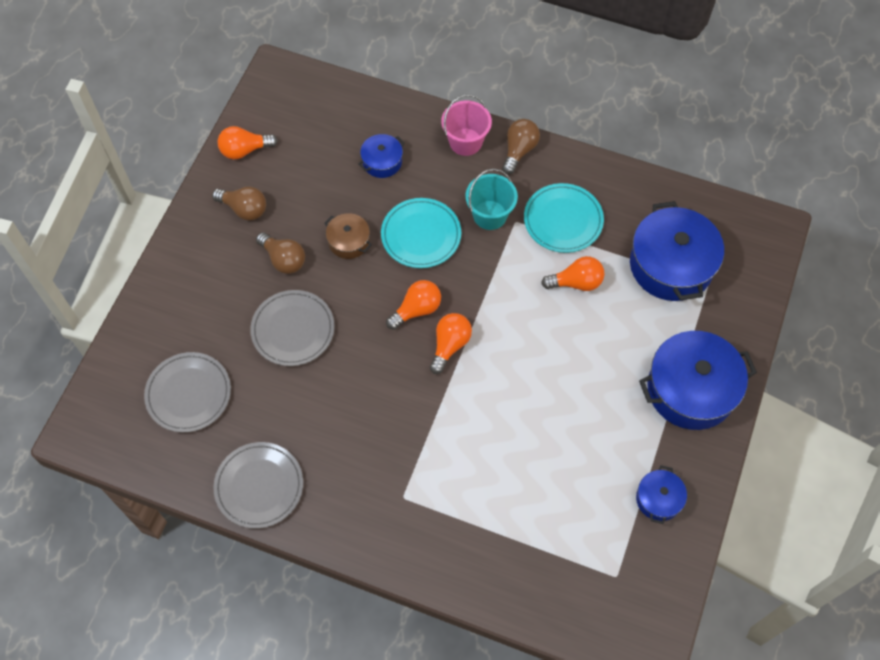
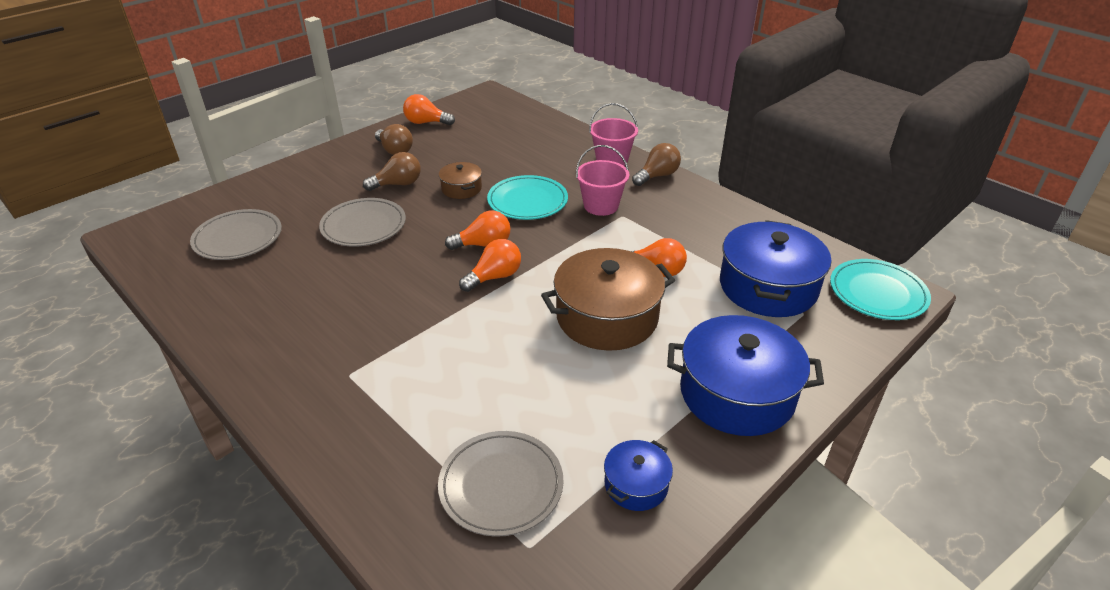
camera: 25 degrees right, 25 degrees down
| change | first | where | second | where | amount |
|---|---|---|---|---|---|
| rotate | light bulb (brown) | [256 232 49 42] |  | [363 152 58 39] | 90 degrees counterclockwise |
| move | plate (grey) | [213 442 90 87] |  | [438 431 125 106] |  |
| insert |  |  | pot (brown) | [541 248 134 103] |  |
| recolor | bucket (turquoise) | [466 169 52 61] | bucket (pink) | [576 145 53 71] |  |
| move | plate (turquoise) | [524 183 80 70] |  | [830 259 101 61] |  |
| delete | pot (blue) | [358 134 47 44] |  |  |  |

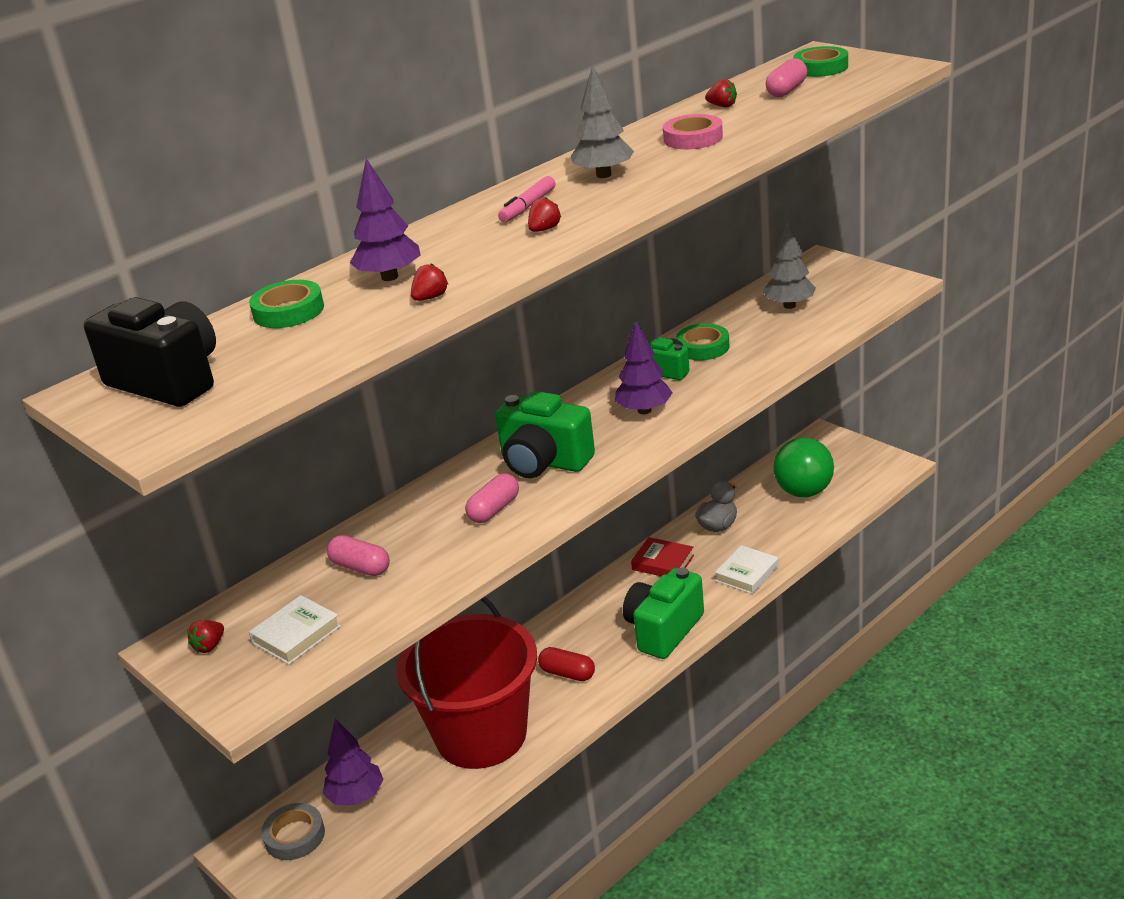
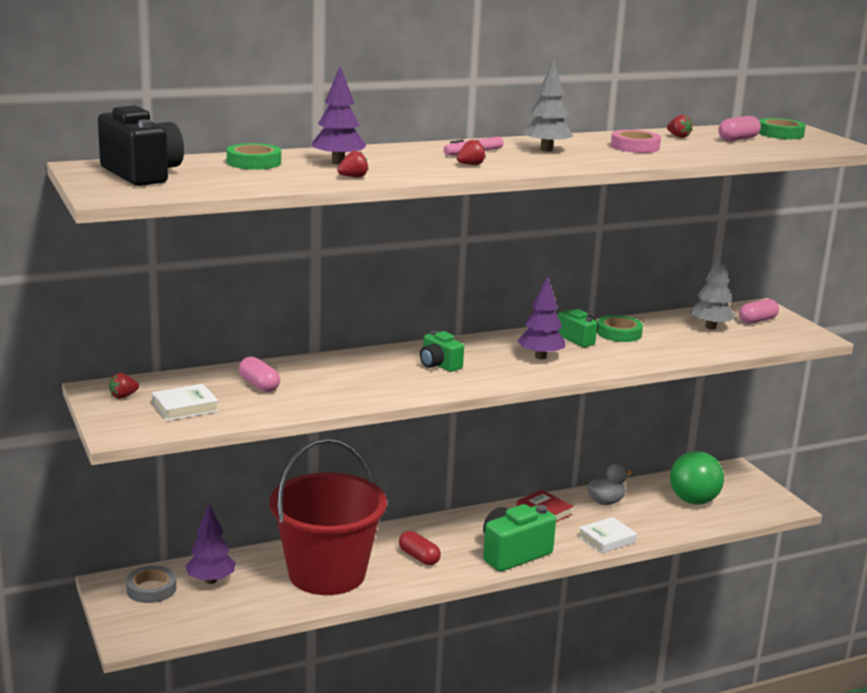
camera: 15 degrees right, 10 degrees down
| change | first | where | second | where | amount |
|---|---|---|---|---|---|
| resize | camera (green) | [495 391 100 87] |  | [420 331 44 41] | x0.57 |
| move | capsule (pink) | [465 473 54 50] |  | [739 299 40 25] |  |

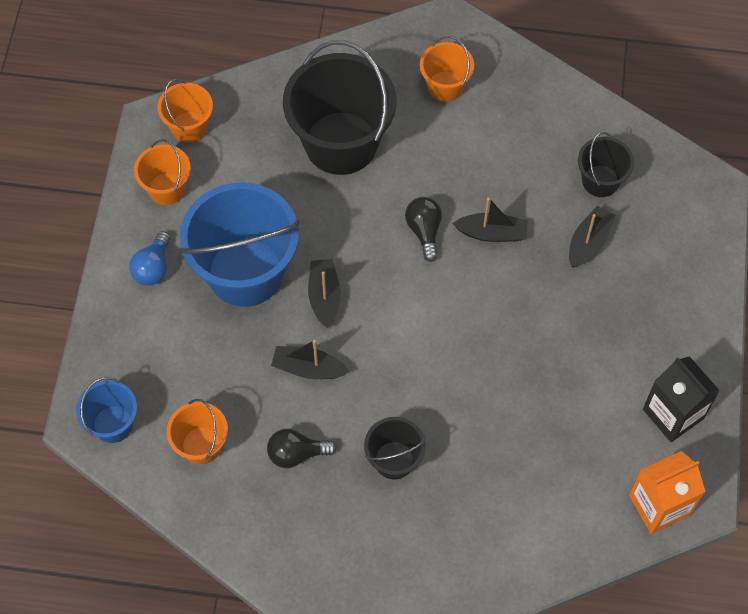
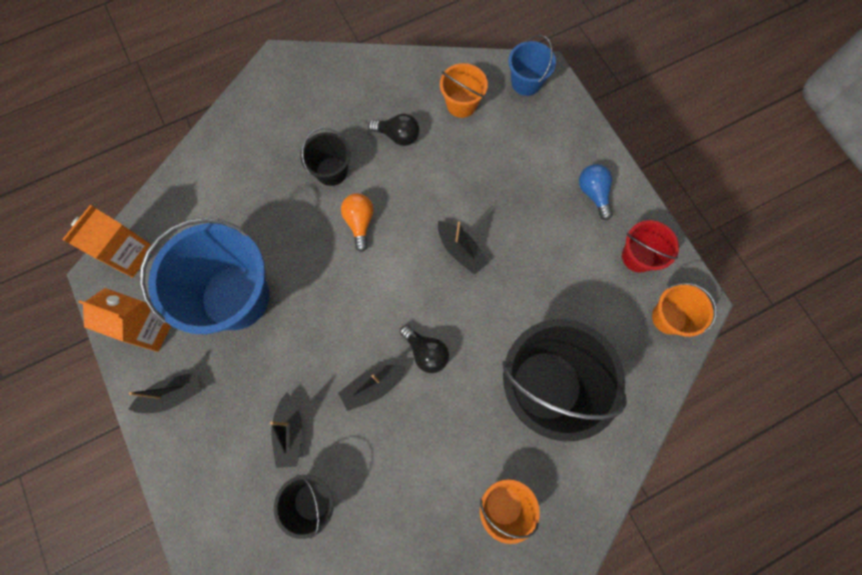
camera: 145 degrees right, 10 degrees up
| change | first | where | second | where | amount |
|---|---|---|---|---|---|
| recolor | carton (black) | [643 356 77 86] | carton (orange) | [78 288 93 64] |  |
| move | boat (black) | [271 340 79 39] |  | [129 372 72 41] |  |
| move | bucket (blue) | [179 182 120 125] |  | [139 218 131 116] |  |
| insert |  |  | light bulb (orange) | [341 193 33 59] |  |
| rotate | light bulb (black) | [267 429 70 39] |  | [368 114 51 32] | 60 degrees clockwise |
| recolor | bucket (orange) | [134 139 57 66] | bucket (red) | [622 220 57 53] |  |

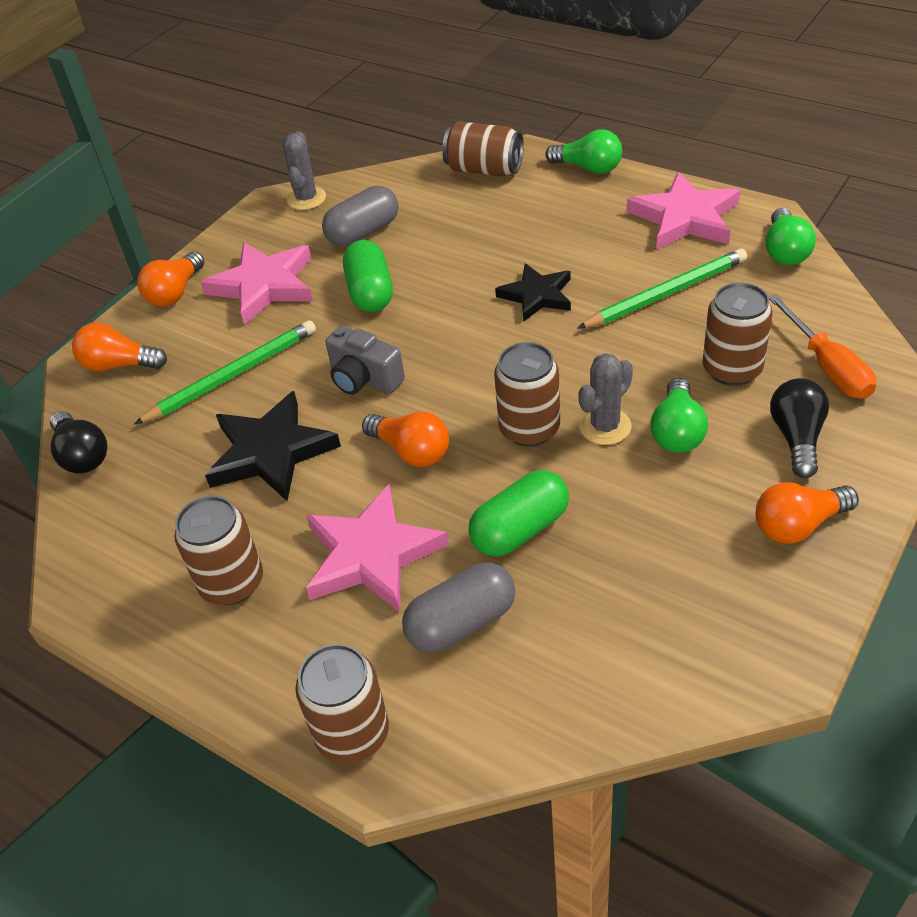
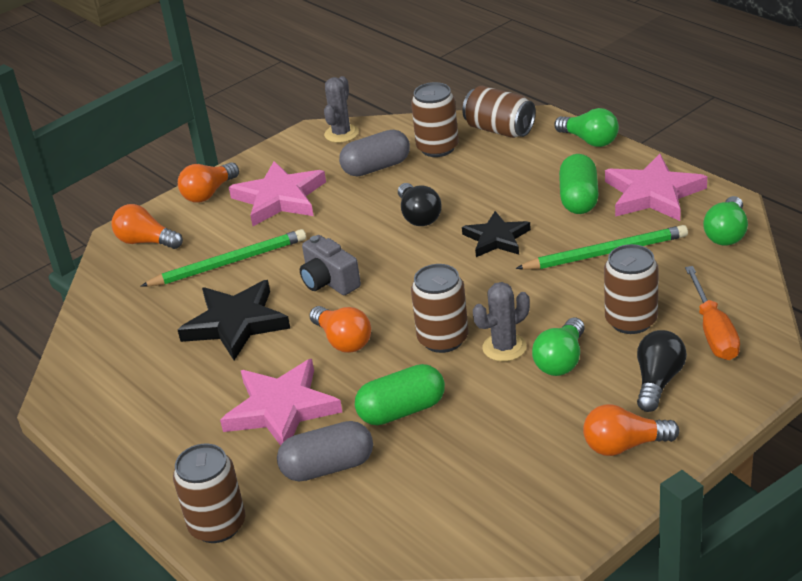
camera: 15 degrees right, 10 degrees down
| change | first | where | second | where | amount |
|---|---|---|---|---|---|
| move | light bulb (black) | [50 411 57 62] |  | [398 183 44 43] |  |
| move | can (brown) | [174 496 89 109] |  | [411 82 48 75] |  |
| move | capsule (green) | [343 240 50 72] |  | [559 154 40 60] |  |

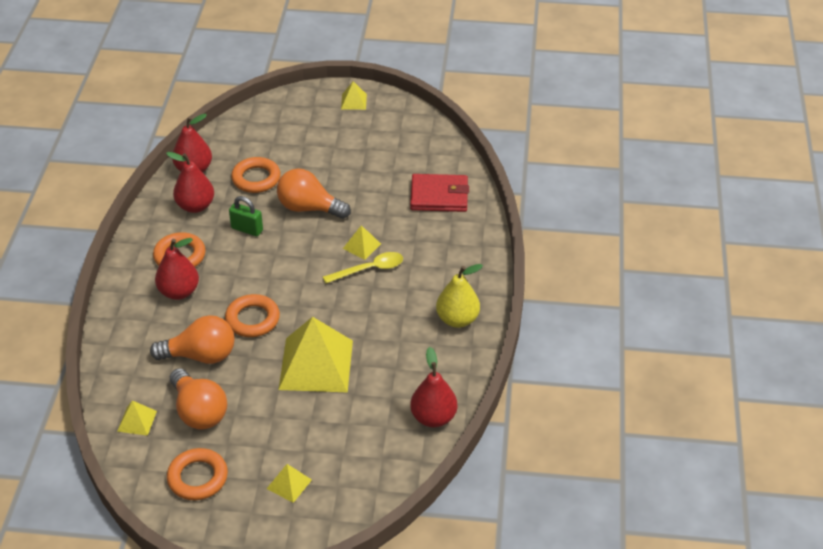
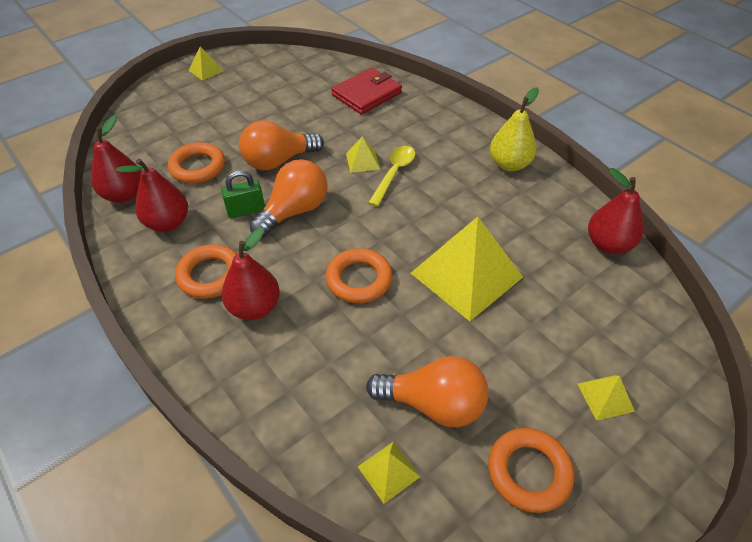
camera: 45 degrees left, 5 degrees up
| change | first | where | second | where | amount |
|---|---|---|---|---|---|
| move | light bulb (orange) | [150 315 85 49] |  | [249 159 79 78] |  |

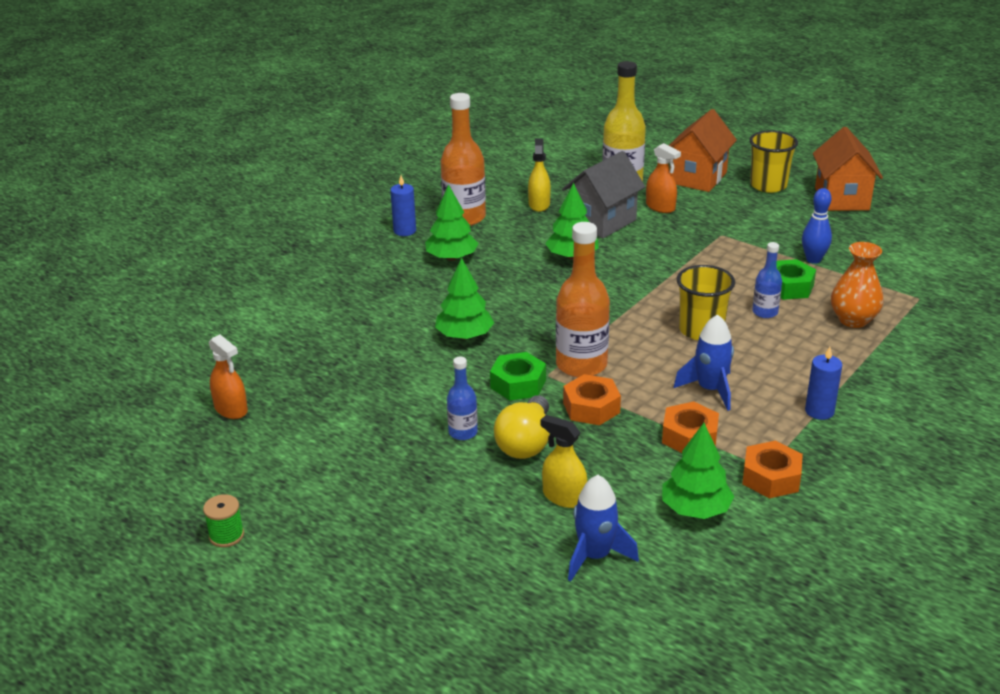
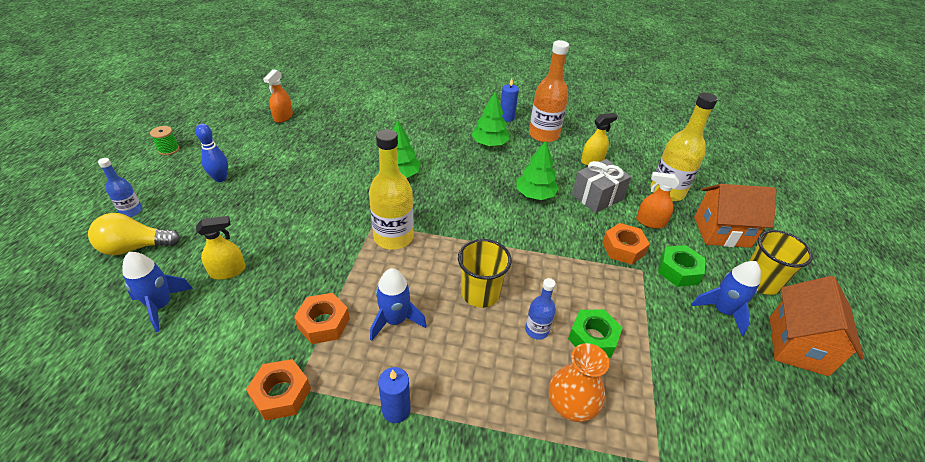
camera: 60 degrees right, 10 degrees up
| change | first | where | second | where | amount |
|---|---|---|---|---|---|
| move | light bulb (yellow) | [494 395 56 64] |  | [88 213 92 42] |  |
| move | bottle (blue) | [447 357 31 83] |  | [98 158 44 59] |  |
| move | bowling pin (blue) | [802 188 30 76] |  | [196 124 32 58] |  |
| rotate | spray bottle (yellow) | [541 415 46 93] |  | [196 216 50 64] | 60 degrees clockwise |
| recolor | bottle (orange) | [556 222 54 155] | bottle (yellow) | [369 129 45 121] |  |
| replace | house (grey) | [562 151 83 87] | gift (grey) | [572 159 59 54] |  |
| move | nut (orange) | [563 374 58 51] |  | [602 223 48 42] |  |
| rotate | spray bottle (orange) | [646 143 35 70] |  | [636 172 43 57] | 90 degrees clockwise |
| move | nut (green) | [490 352 56 49] |  | [658 245 48 42] |  |
| insert |  |  | rocket (blue) | [691 261 70 75] |  |
| rotate | house (orange) | [813 127 70 84] |  | [770 276 94 100] | 45 degrees counterclockwise |
| delete | tree (green) | [662 423 72 96] |  |  |  |

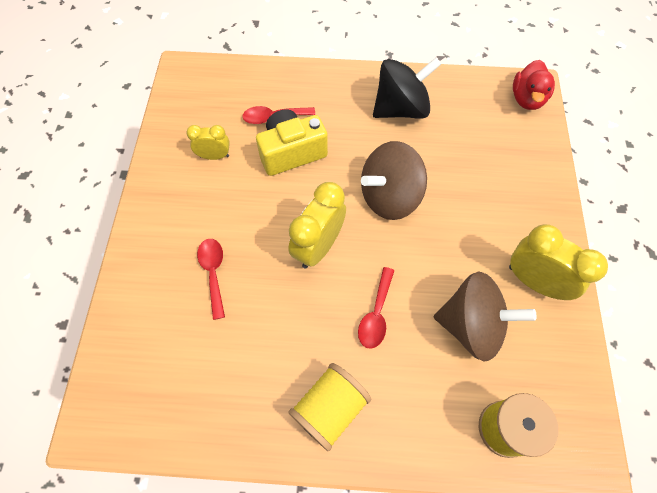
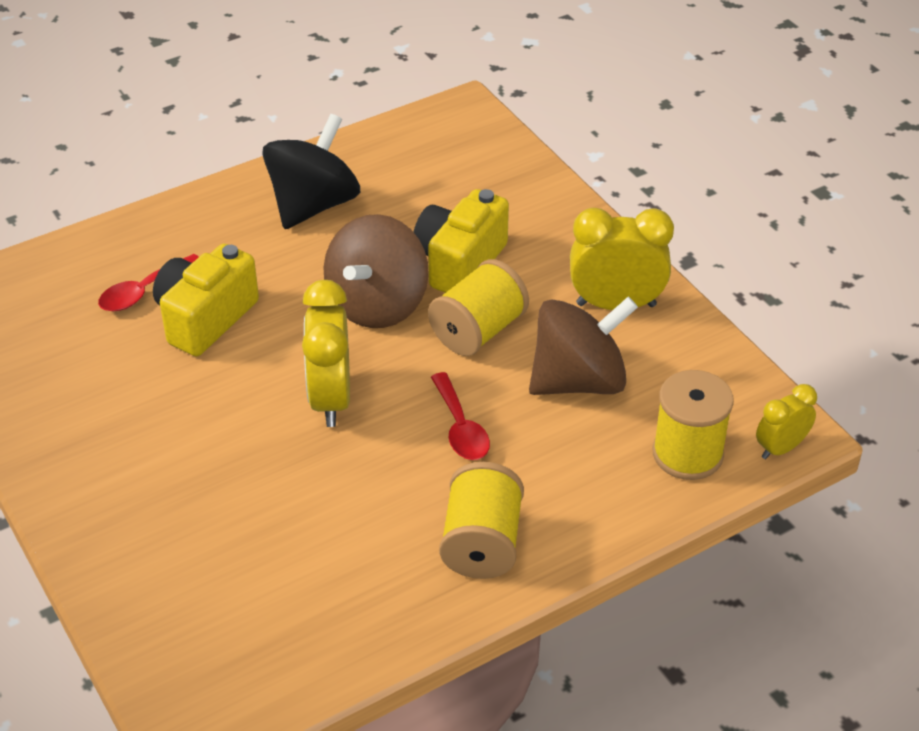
camera: 35 degrees left, 20 degrees down
| change | first | where | second | where | amount |
|---|---|---|---|---|---|
| insert |  |  | camera (yellow) | [414 189 95 104] |  |
| insert |  |  | spool (yellow) | [428 259 101 97] |  |
| move | clock (yellow) | [186 125 44 35] |  | [756 384 61 75] |  |
| delete | spoon (red) | [197 239 28 81] |  |  |  |
| delete | duck (red) | [513 60 42 50] |  |  |  |

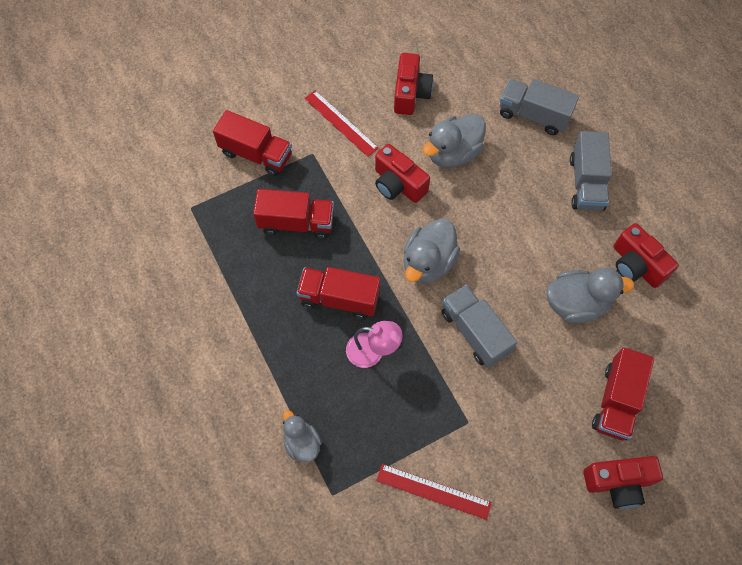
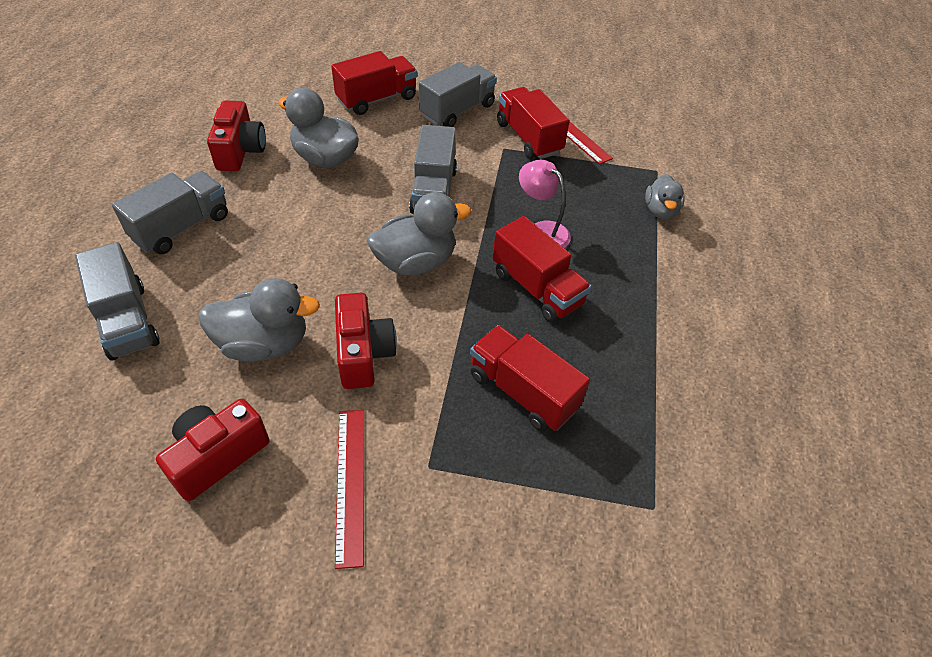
camera: 145 degrees left, 15 degrees down
| change | first | where | second | where | amount |
|---|---|---|---|---|---|
| insert |  |  | truck (grey) | [419 62 78 65] |  |
| move | truck (red) | [213 110 79 66] |  | [497 87 73 72] |  |
| delete | camera (red) | [583 456 80 53] |  |  |  |

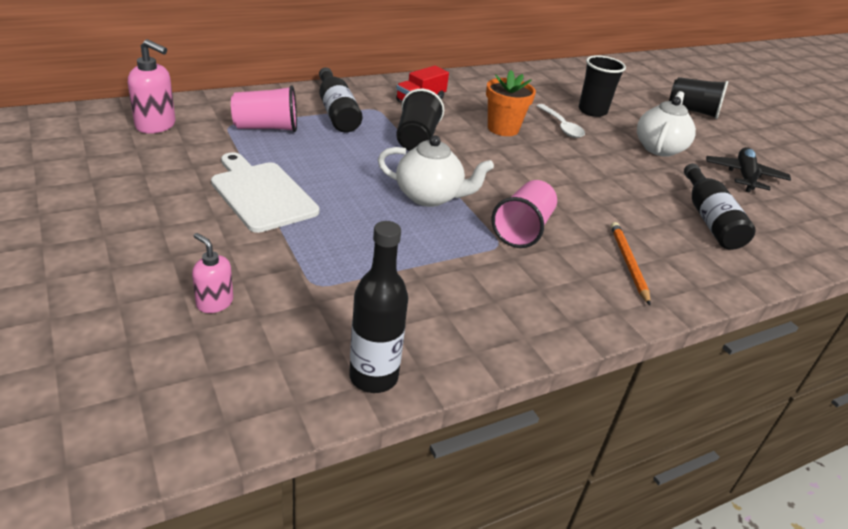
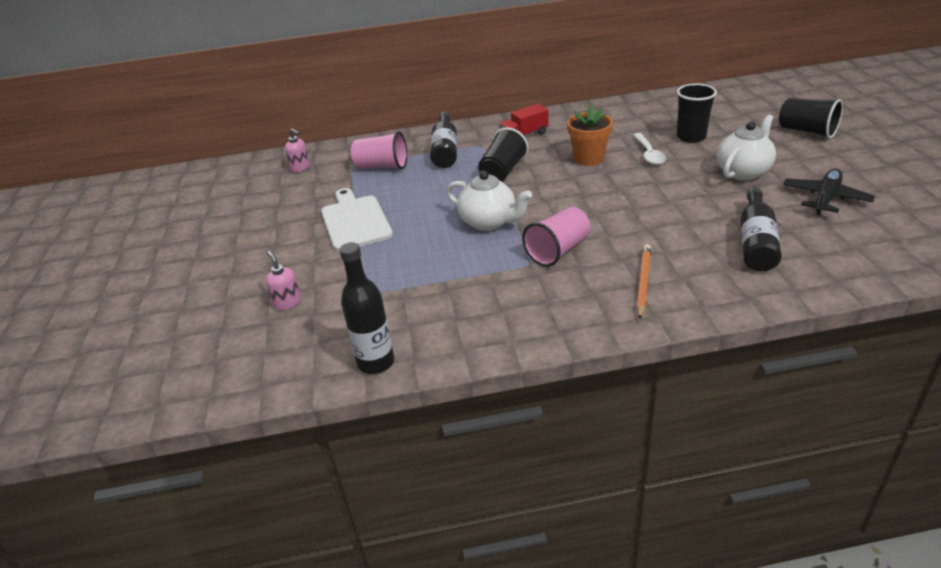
camera: 25 degrees right, 0 degrees up
| change | first | where | second | where | amount |
|---|---|---|---|---|---|
| resize | soap dispenser (pink) | [128 39 47 95] |  | [285 128 25 44] | x0.63 |

